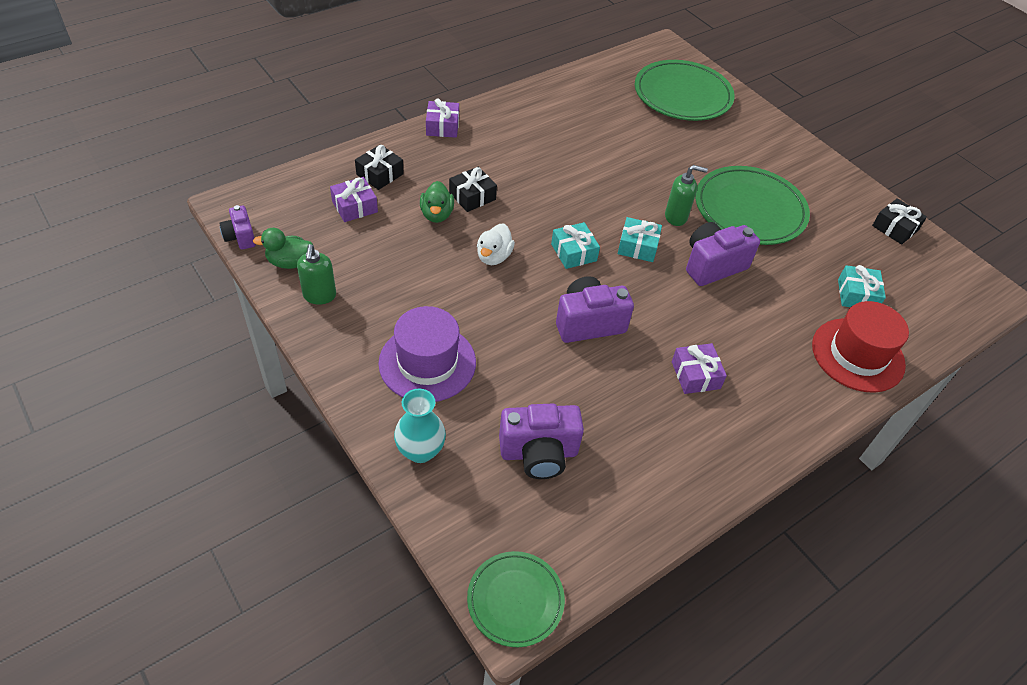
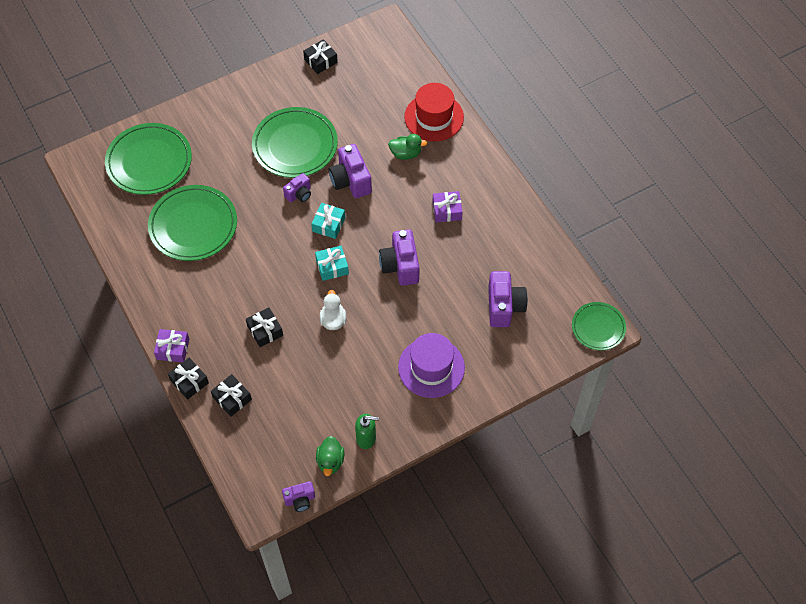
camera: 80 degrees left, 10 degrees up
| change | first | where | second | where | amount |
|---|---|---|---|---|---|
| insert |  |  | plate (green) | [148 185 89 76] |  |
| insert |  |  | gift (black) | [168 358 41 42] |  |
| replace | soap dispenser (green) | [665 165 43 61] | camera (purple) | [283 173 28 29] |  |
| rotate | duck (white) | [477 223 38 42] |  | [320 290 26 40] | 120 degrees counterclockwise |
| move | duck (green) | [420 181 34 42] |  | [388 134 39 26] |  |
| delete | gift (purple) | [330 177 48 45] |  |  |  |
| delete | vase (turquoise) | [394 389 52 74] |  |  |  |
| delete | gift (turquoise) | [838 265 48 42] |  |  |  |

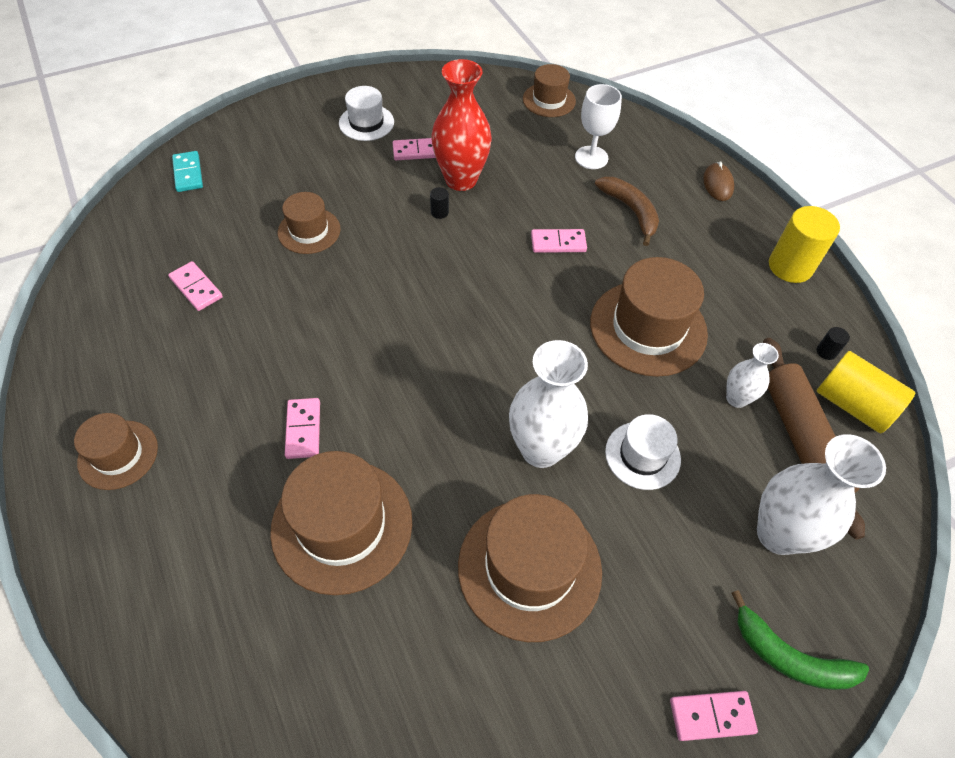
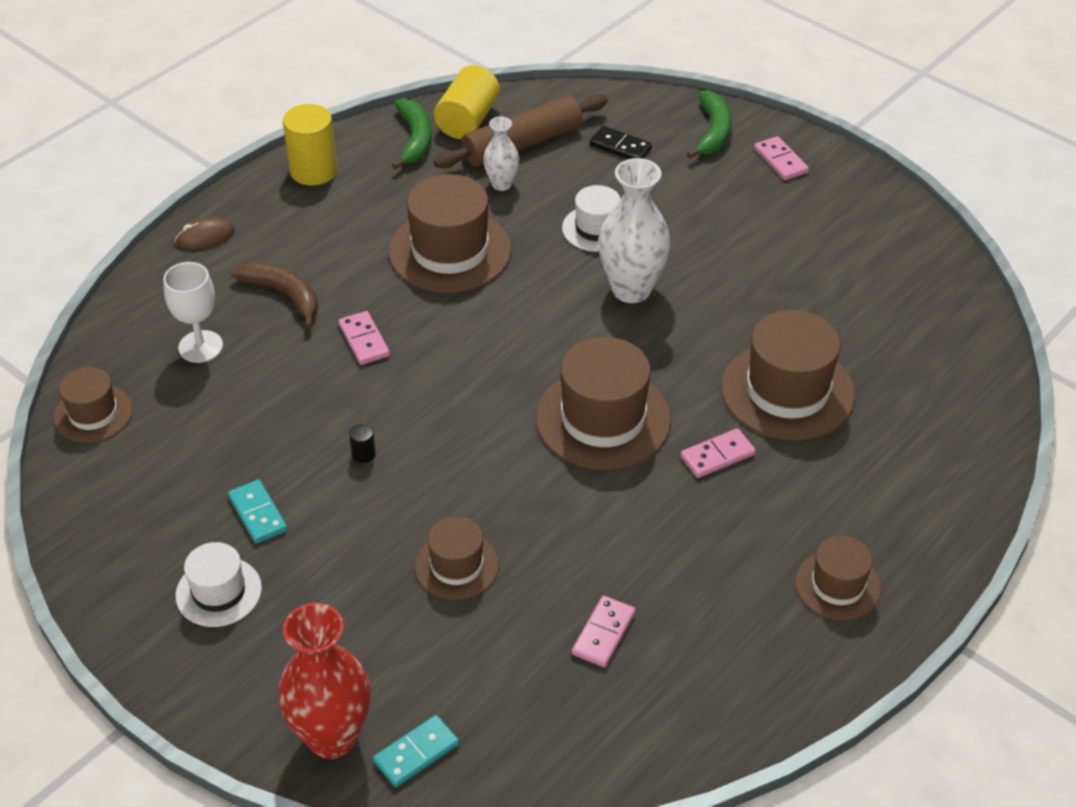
camera: 110 degrees left, 10 degrees down
| change | first | where | second | where | amount |
|---|---|---|---|---|---|
| recolor | domino (pink) | [392 138 44 22] | domino (turquoise) | [228 479 59 64] |  |
| rotate | banana (brown) | [595 177 64 69] |  | [231 261 87 68] | 90 degrees clockwise |
| move | vase (red) | [431 59 61 132] |  | [278 603 93 156] |  |
| replace | cylinder (black) | [817 327 33 33] | banana (green) | [392 98 40 71] |  |
| move | hat (brown) | [458 494 144 148] |  | [536 337 135 133] |  |
| replace | vase (white) | [757 434 129 121] | domino (black) | [589 126 63 33] |  |

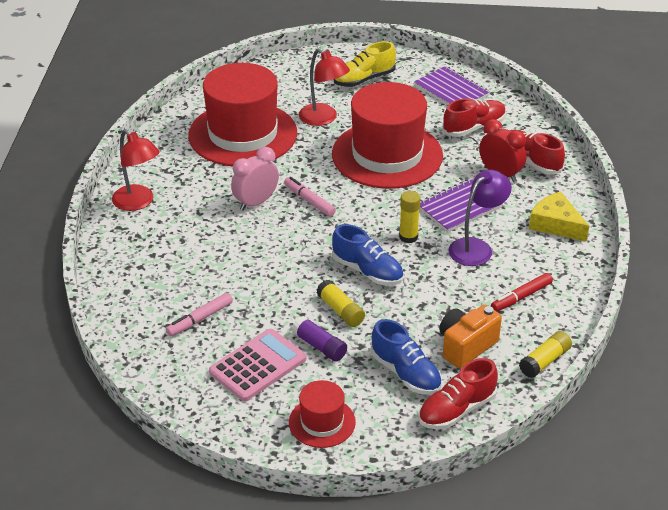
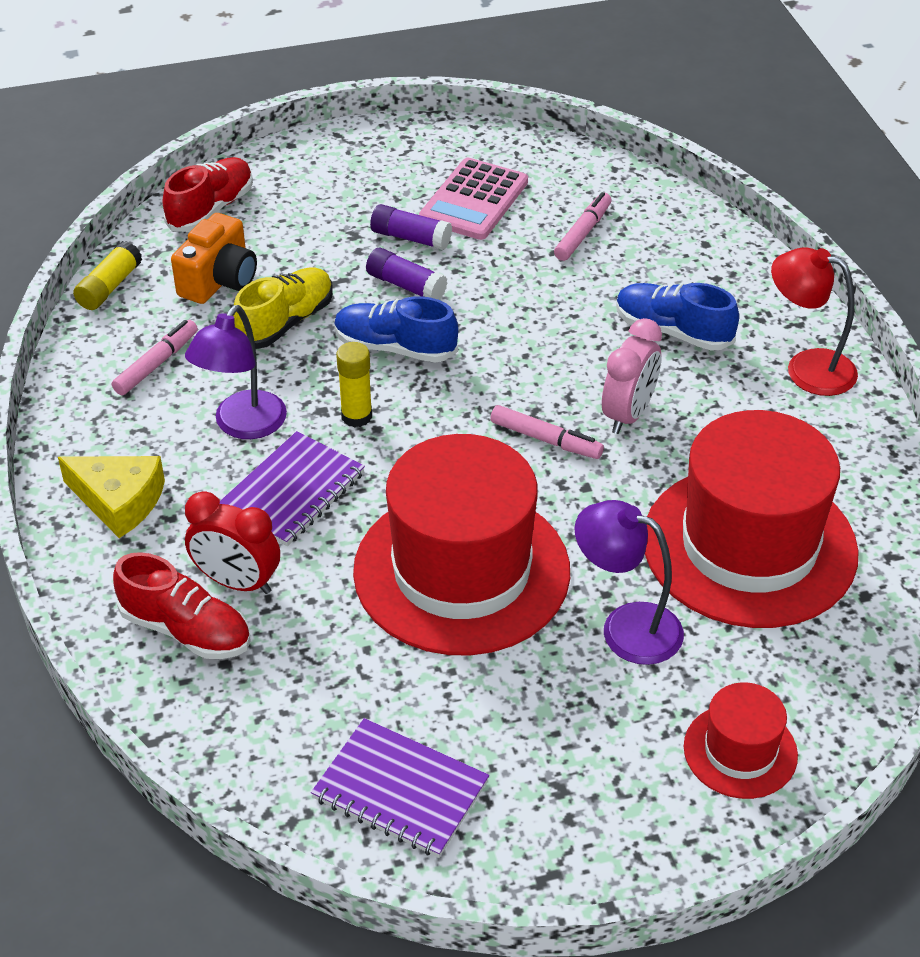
camera: 160 degrees right, 5 degrees up
| change | first | where | second | where | amount |
|---|---|---|---|---|---|
| recolor | marker (red) | [491 273 62 39] | marker (pink) | [112 320 86 75] |  |
| move | shoe (yellow) | [334 41 62 46] |  | [234 267 99 82] |  |
| recolor | glue stick (yellow) | [316 280 49 47] | glue stick (purple) | [366 248 81 52] |  |
| recolor | lamp (red) | [299 48 51 78] | lamp (purple) | [574 500 110 165] |  |
| move | shoe (blue) | [371 319 71 76] |  | [616 283 123 68] |  |
| move | hat (red) | [289 380 67 68] |  | [684 682 114 117] |  |
| delete | shoe (red) | [443 98 63 39] |  |  |  |

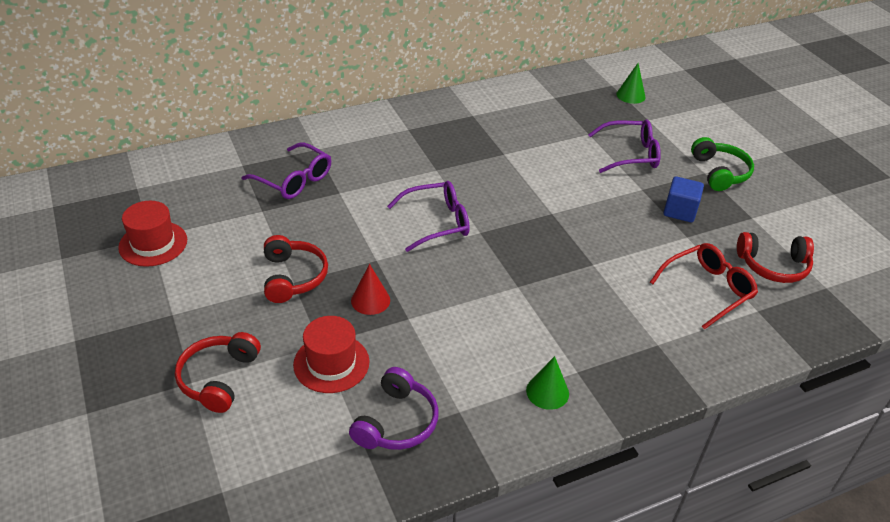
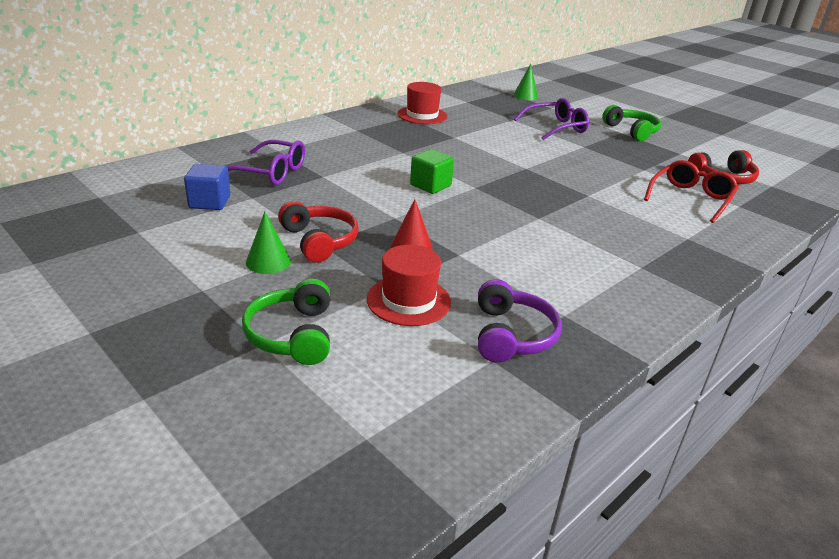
camera: 20 degrees left, 10 degrees down
| change | first | where | second | where | amount |
|---|---|---|---|---|---|
| move | cube (blue) | [663 176 41 46] |  | [184 164 46 46] |  |
| recolor | headphones (red) | [175 332 86 81] | headphones (green) | [242 278 88 87] |  |
| move | cone (green) | [526 356 43 54] |  | [246 212 45 62] |  |
| move | hat (red) | [118 201 69 66] |  | [398 82 49 42] |  |
| replace | glasses (purple) | [387 181 83 71] | cube (green) | [410 149 44 45] |  |

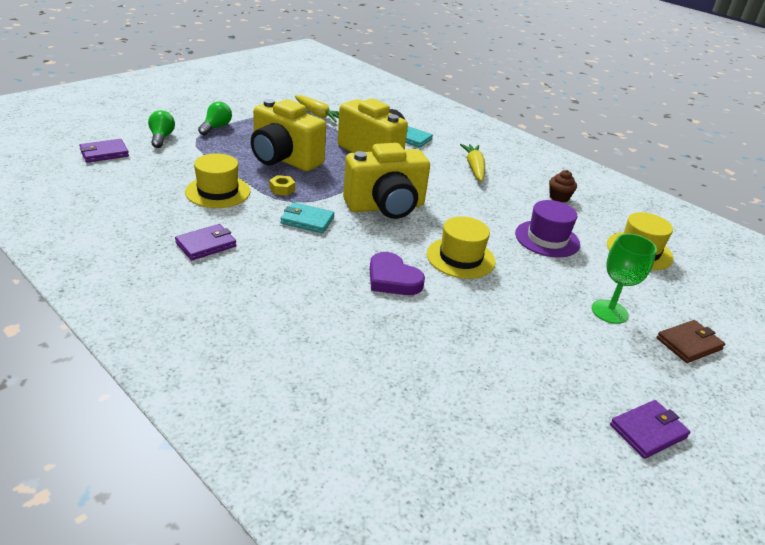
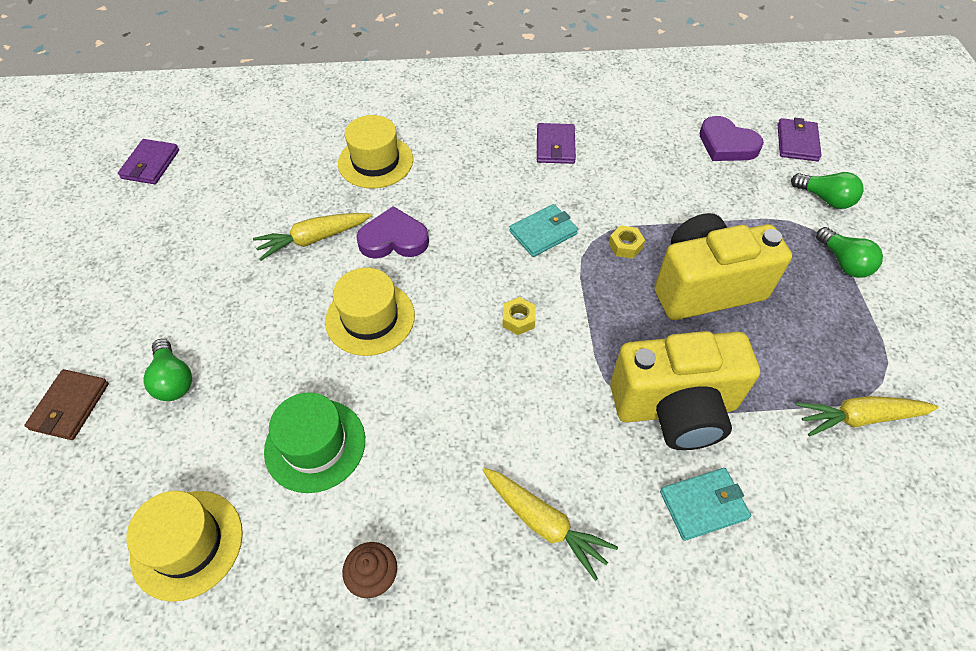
camera: 135 degrees right, 20 degrees up
| change | first | where | second | where | amount |
|---|---|---|---|---|---|
| move | wallet (purple) | [610 400 81 59] |  | [118 139 61 45] |  |
| replace | goblet (green) | [592 233 65 91] | light bulb (green) | [143 339 49 62] |  |
| insert |  |  | carrot (yellow) | [253 213 118 47] |  |
| recolor | hat (purple) | [515 200 65 58] | hat (green) | [264 392 101 101] |  |
| move | hat (yellow) | [185 153 66 55] |  | [338 115 75 74] |  |
| replace | camera (yellow) | [343 143 87 76] | nut (yellow) | [502 297 34 38] |  |
| insert |  |  | heart (purple) | [699 116 65 45] |  |

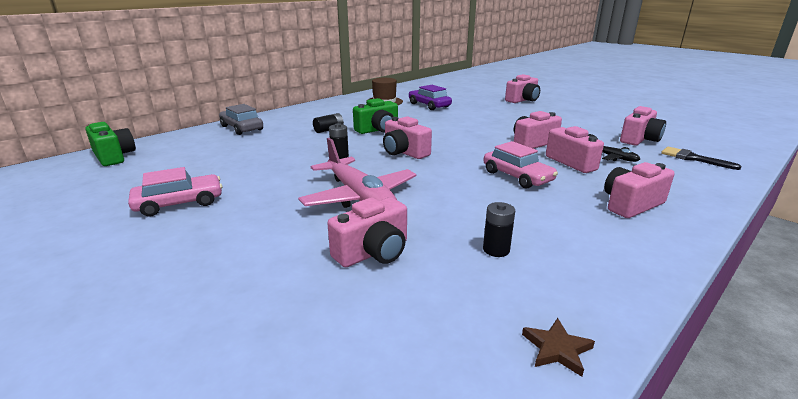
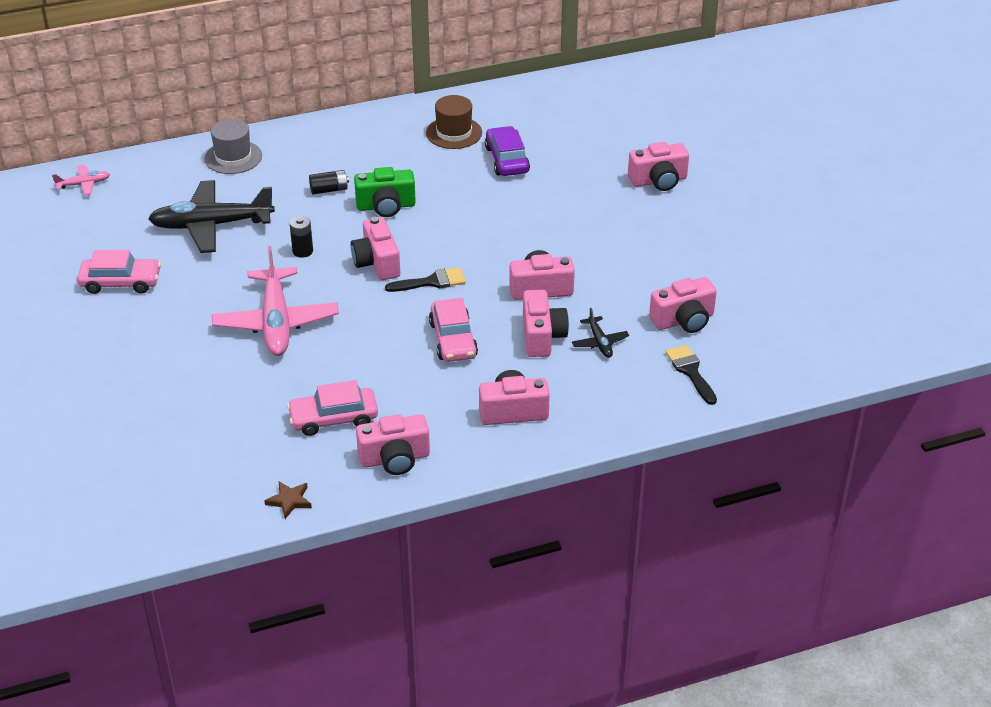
camera: 25 degrees right, 15 degrees up
| change | first | where | second | where | amount |
|---|---|---|---|---|---|
| replace | camera (green) | [86 122 50 44] | plane (pink) | [52 165 58 30] |  |
| insert |  |  | plane (black) | [148 180 127 73] |  |
| replace | car (grey) | [219 104 44 31] | hat (grey) | [204 119 58 55] |  |
| replace | battery (black) | [483 202 32 55] | car (pink) | [287 380 91 56] |  |
| move | camera (pink) | [327 197 80 70] |  | [356 414 74 61] |  |
| insert |  |  | brush (black) | [385 267 81 25] |  |

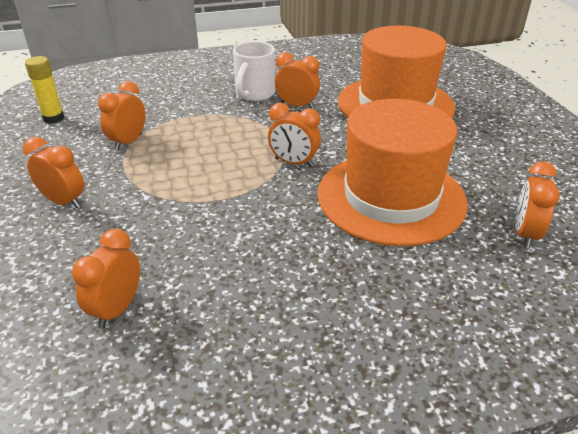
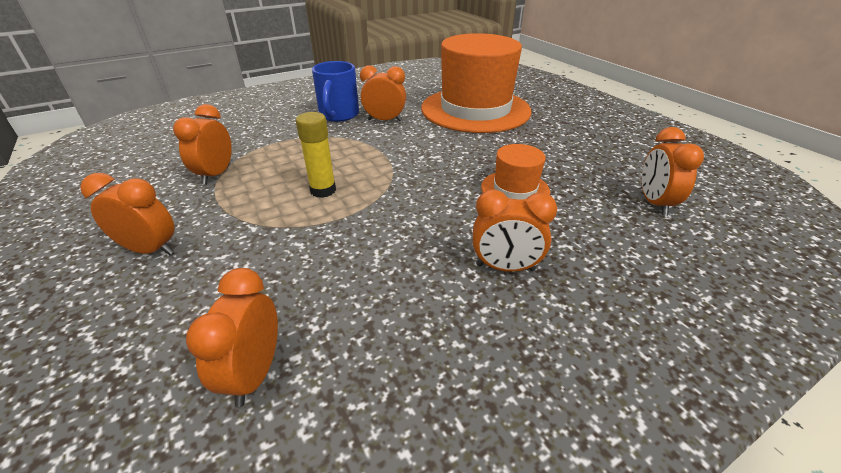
camera: 15 degrees left, 0 degrees up
| change | first | where | second | where | amount |
|---|---|---|---|---|---|
| move | glue stick (yellow) | [25 56 40 68] |  | [296 112 40 86] |  |
| recolor | mug (white) | [233 41 43 60] | mug (blue) | [312 61 47 61] |  |
| move | clock (orange) | [268 103 53 64] |  | [473 189 84 83] |  |
| resize | hat (orange) | [317 99 151 147] |  | [481 144 69 57] | x0.45 |

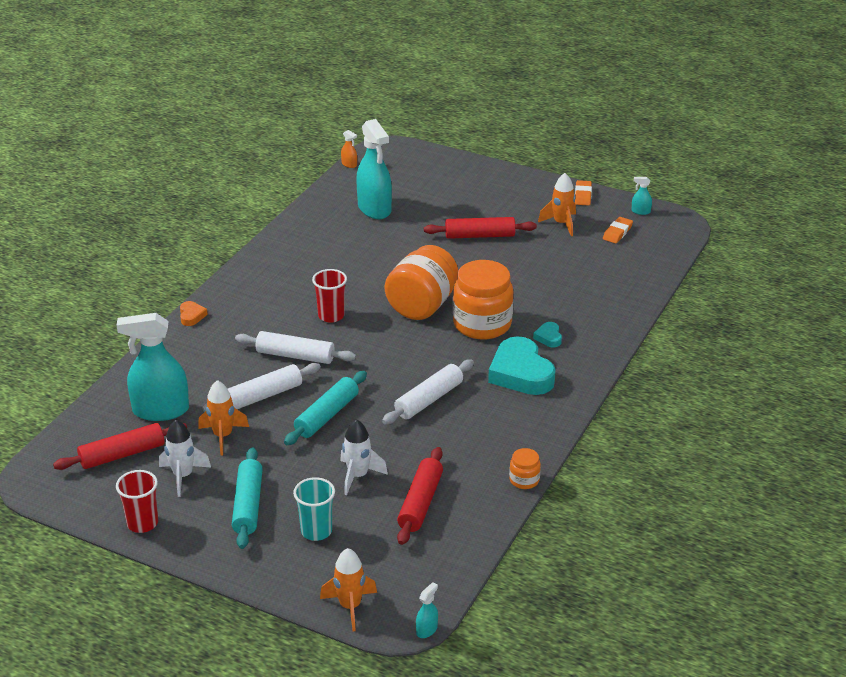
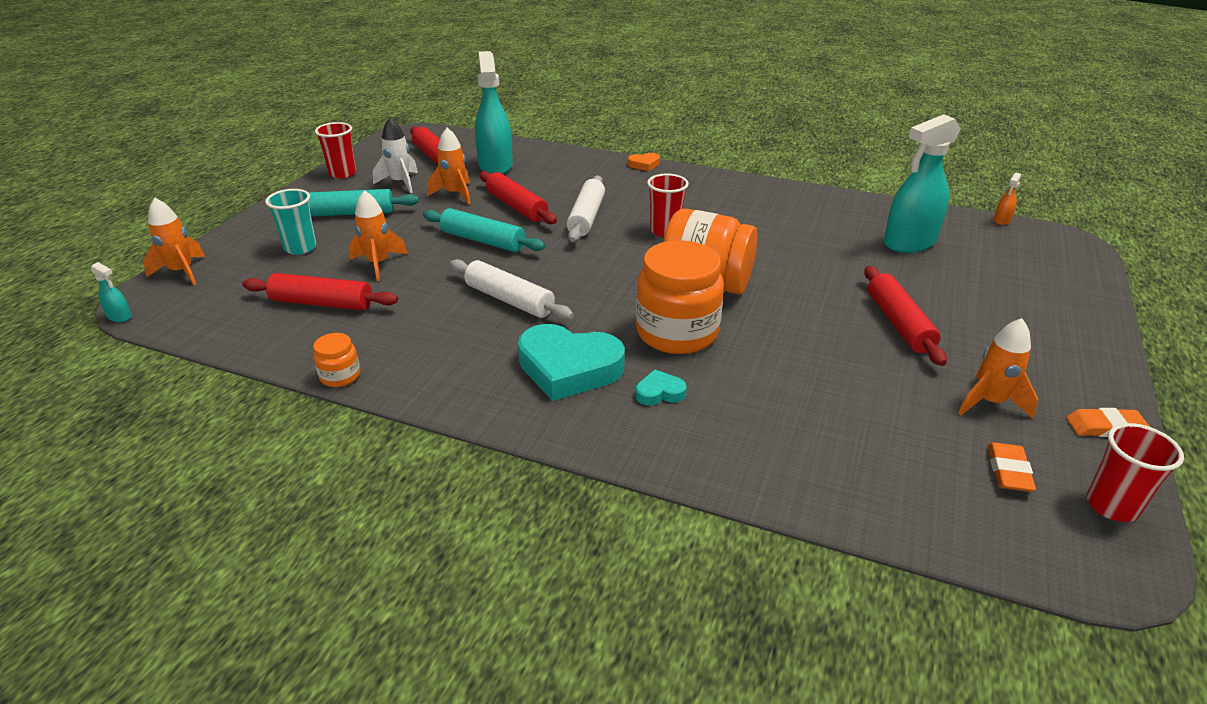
camera: 85 degrees right, 0 degrees up
| change | first | where | second | where | amount |
|---|---|---|---|---|---|
| recolor | rocket (white) | [340 419 48 76] | rocket (orange) | [349 190 59 91] |  |
| recolor | rolling pin (white) | [202 363 119 49] | rolling pin (red) | [480 171 77 53] |  |
| rotate | heart (turquoise) | [488 336 68 59] |  | [518 324 107 77] | 135 degrees counterclockwise |
| rotate | eraser (orange) | [603 217 30 26] |  | [988 442 48 50] | 75 degrees clockwise |
| replace | spray bottle (turquoise) | [632 177 20 38] | cup (red) | [1087 423 97 99] |  |

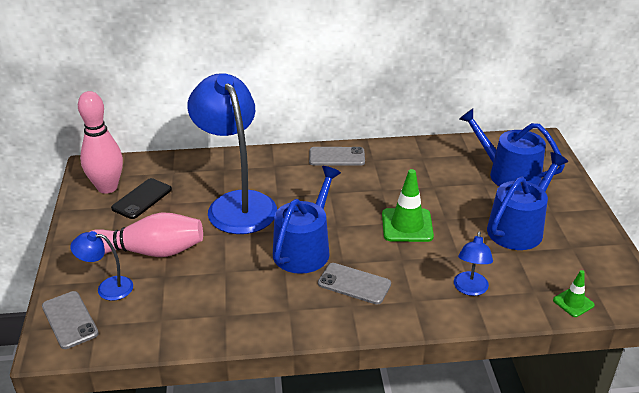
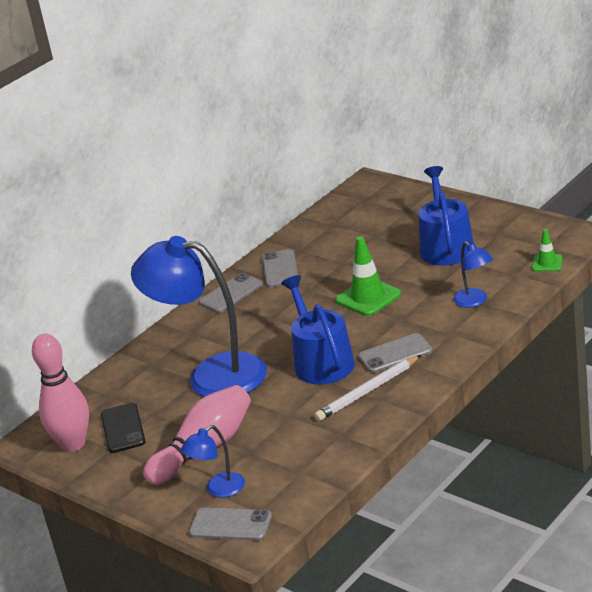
camera: 40 degrees left, 5 degrees down
| change | first | where | second | where | amount |
|---|---|---|---|---|---|
| insert |  |  | phone (grey) | [262 249 36 38] |  |
| insert |  |  | pencil (white) | [314 355 107 66] |  |
| delete | watering can (blue) | [459 108 106 78] |  |  |  |

